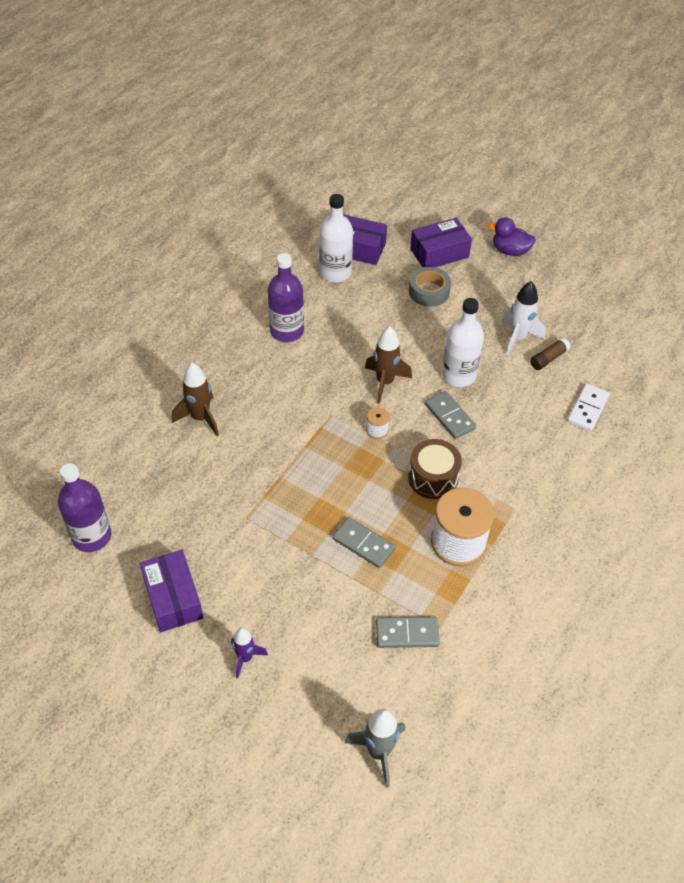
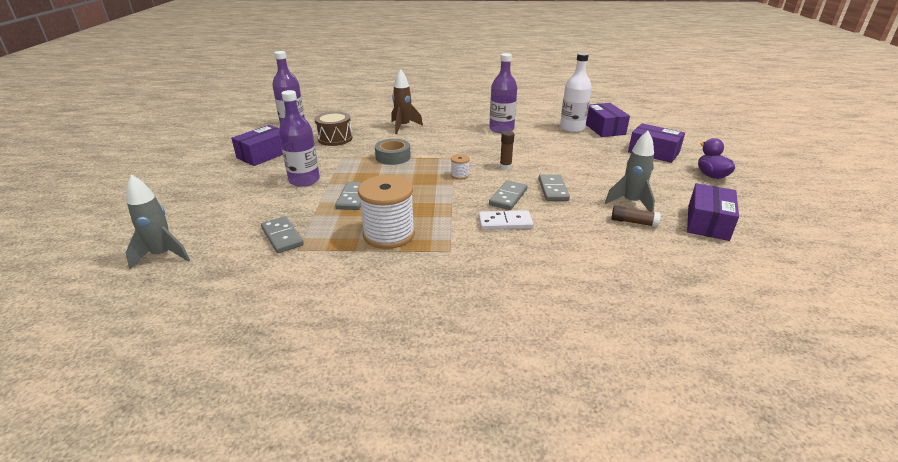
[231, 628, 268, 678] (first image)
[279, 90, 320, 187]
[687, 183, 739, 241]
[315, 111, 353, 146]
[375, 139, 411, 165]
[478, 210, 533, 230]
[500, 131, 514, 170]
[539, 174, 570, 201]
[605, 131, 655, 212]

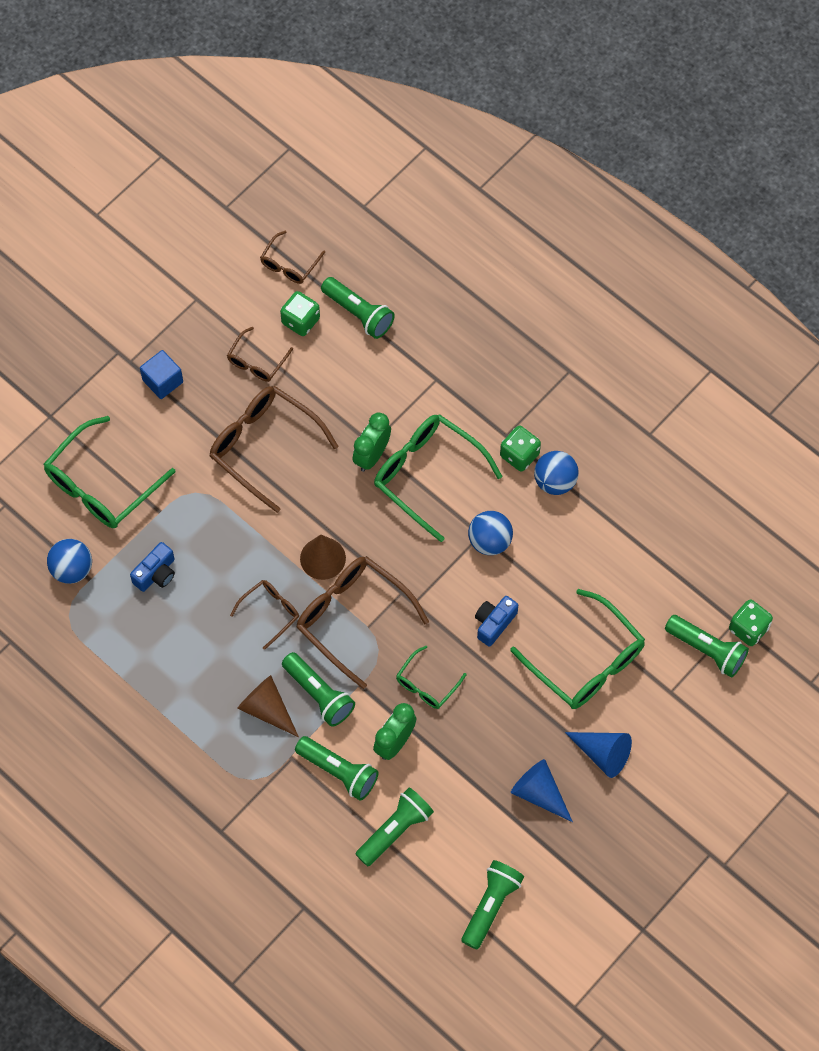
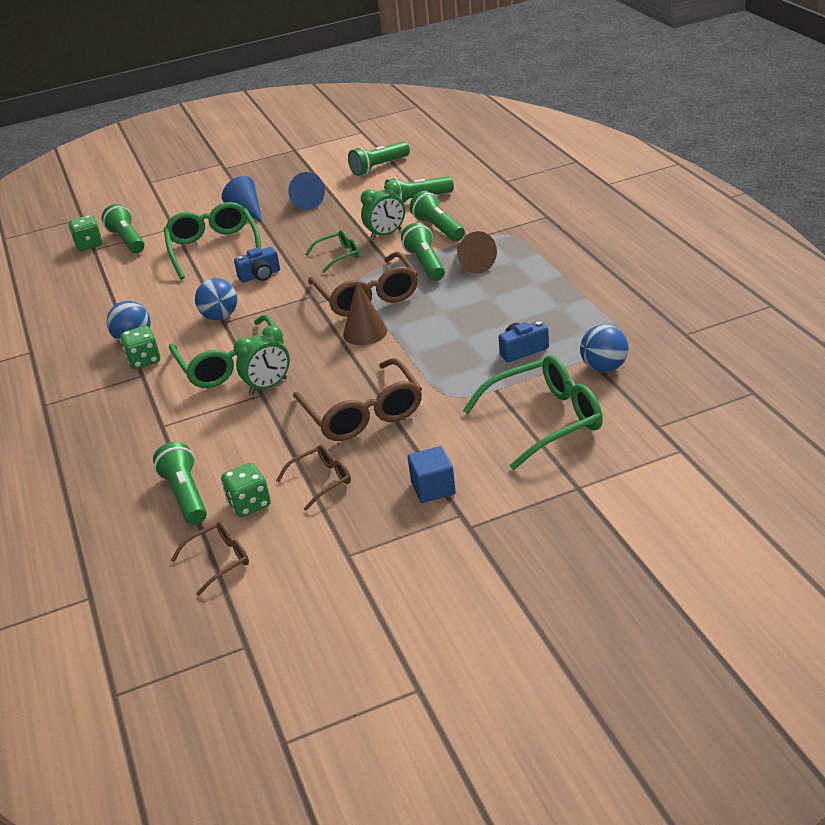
[230, 580, 299, 650] (first image)

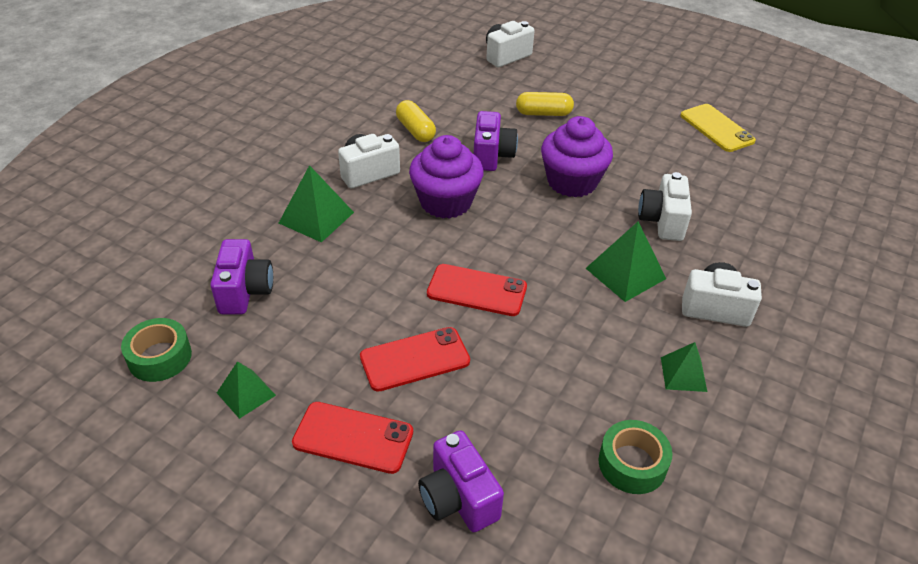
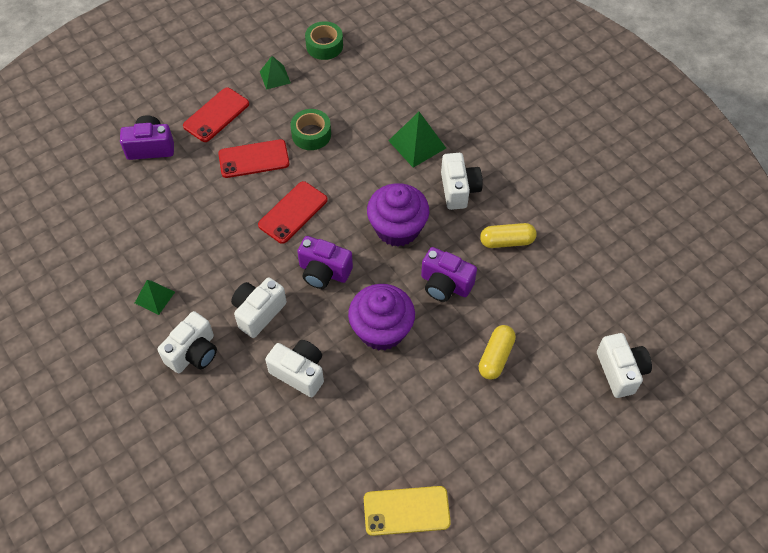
[297, 236, 353, 289]
[290, 109, 331, 150]
[231, 277, 287, 338]
[218, 139, 289, 178]

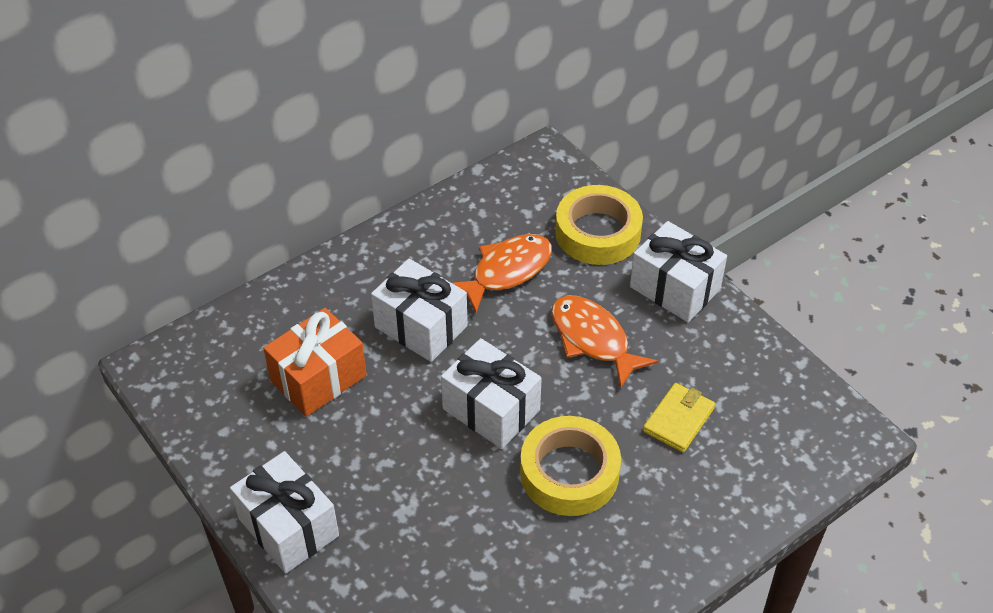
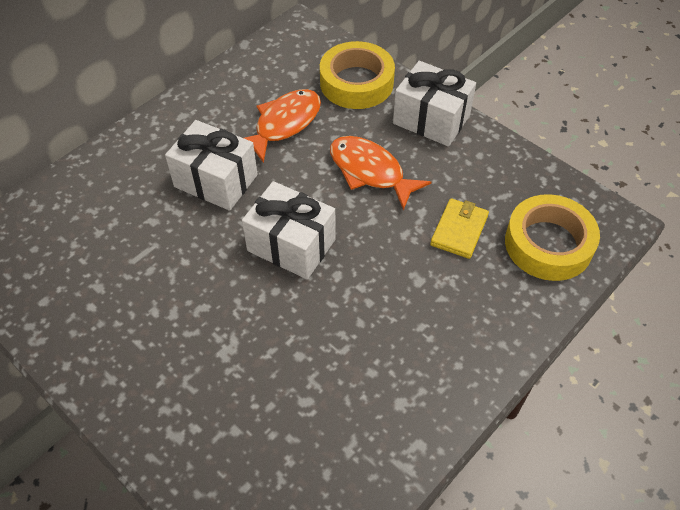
[230, 451, 339, 574] (first image)
[263, 308, 366, 417] (first image)
[505, 194, 600, 281]

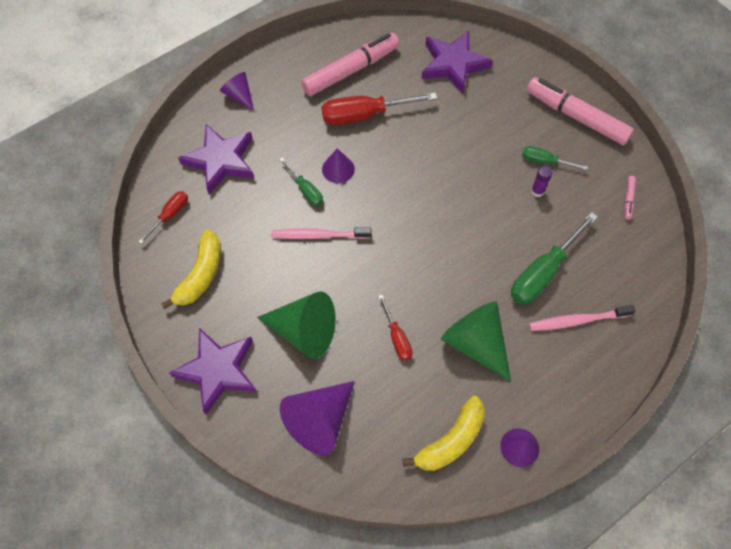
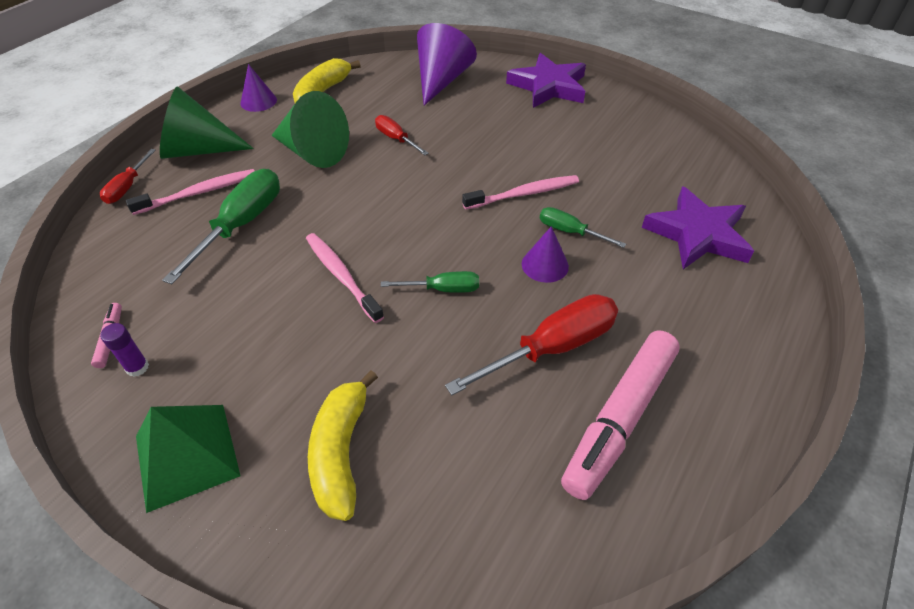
[220, 72, 254, 111] (first image)
[421, 31, 493, 94] (first image)
[306, 233, 384, 323]
[100, 149, 156, 204]
[308, 371, 378, 521]
[160, 86, 254, 159]
[381, 271, 479, 293]
[100, 323, 149, 377]
[136, 405, 240, 513]

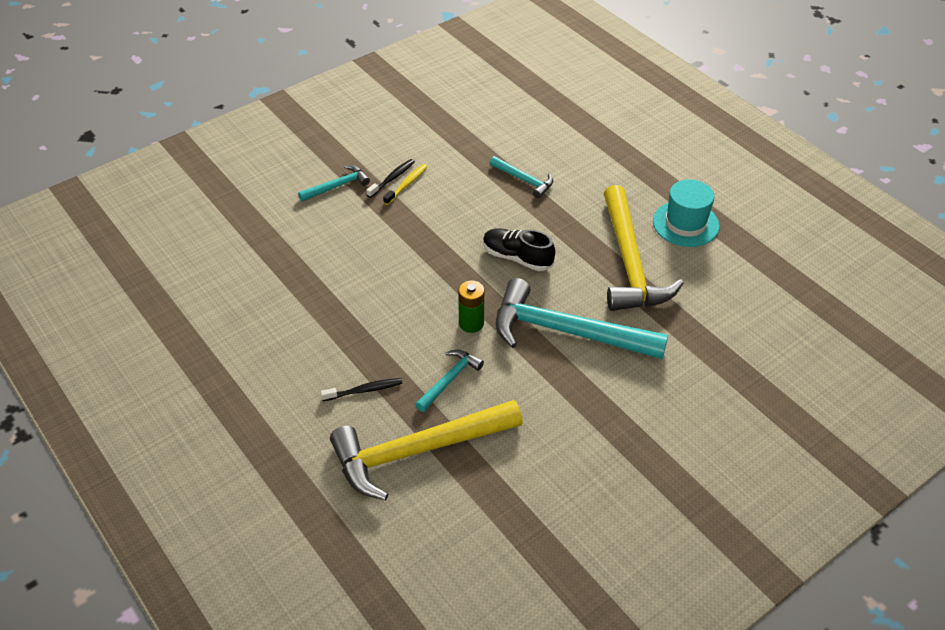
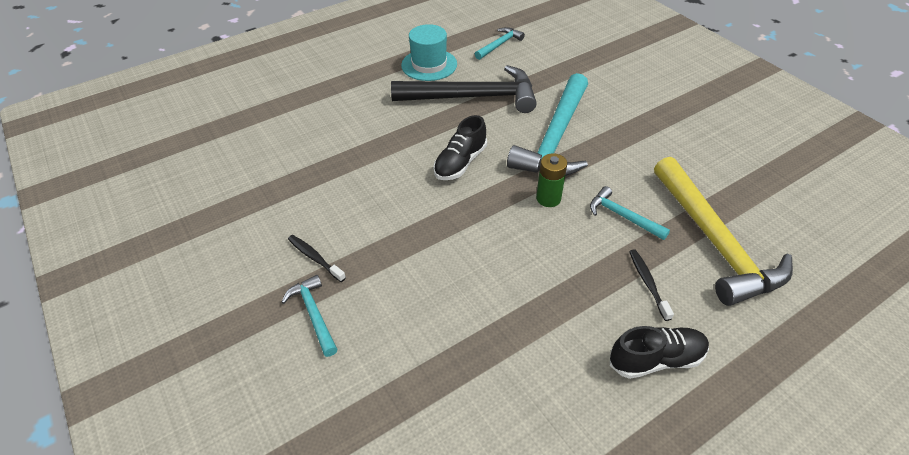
[383, 164, 428, 205] (first image)
[610, 326, 709, 379]
[475, 27, 525, 60]
[391, 65, 537, 113]

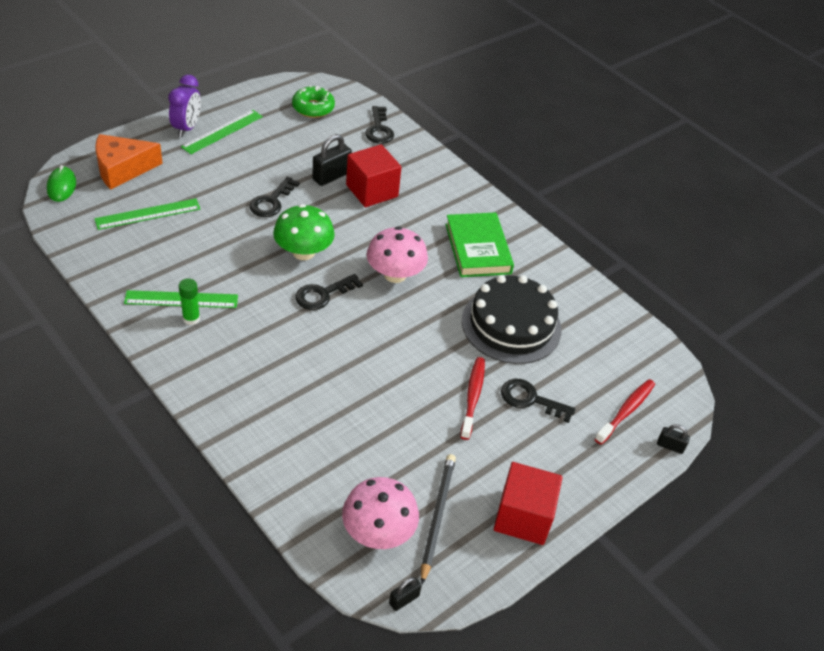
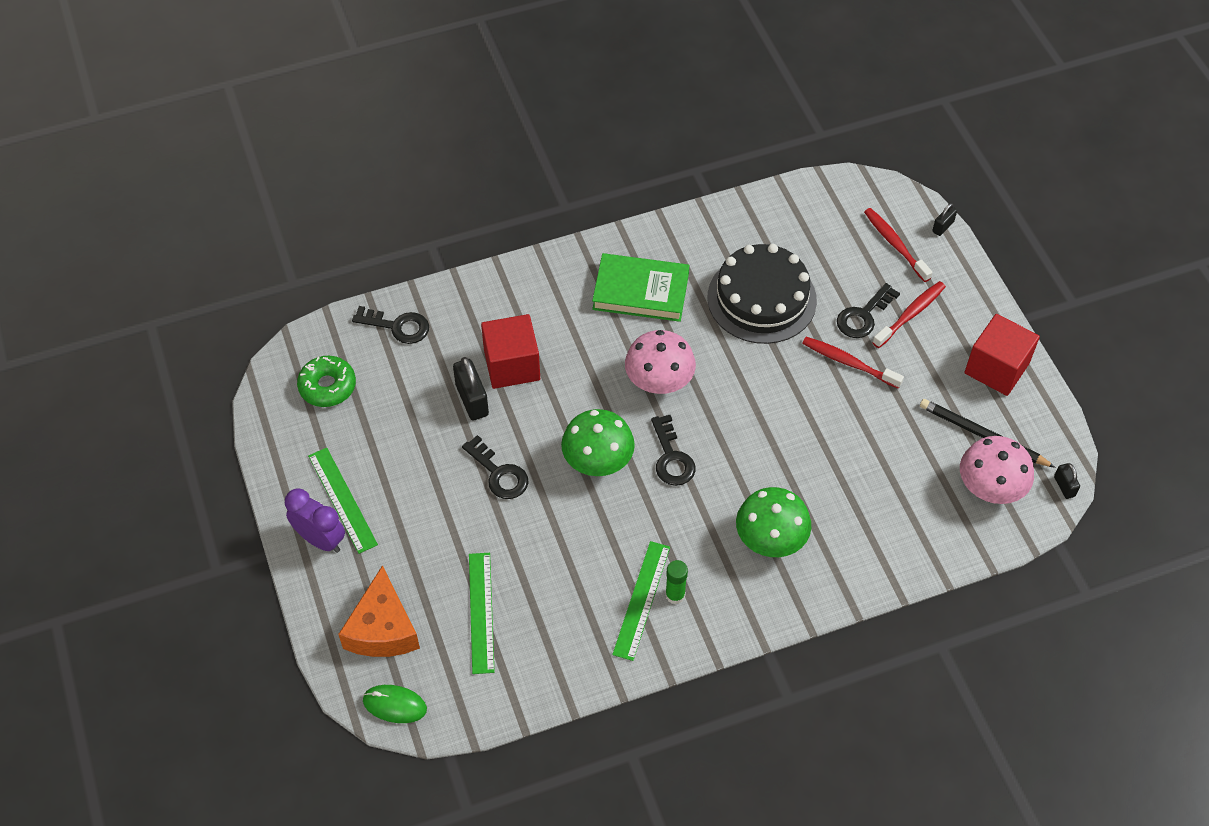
[736, 487, 811, 557]
[872, 281, 946, 348]

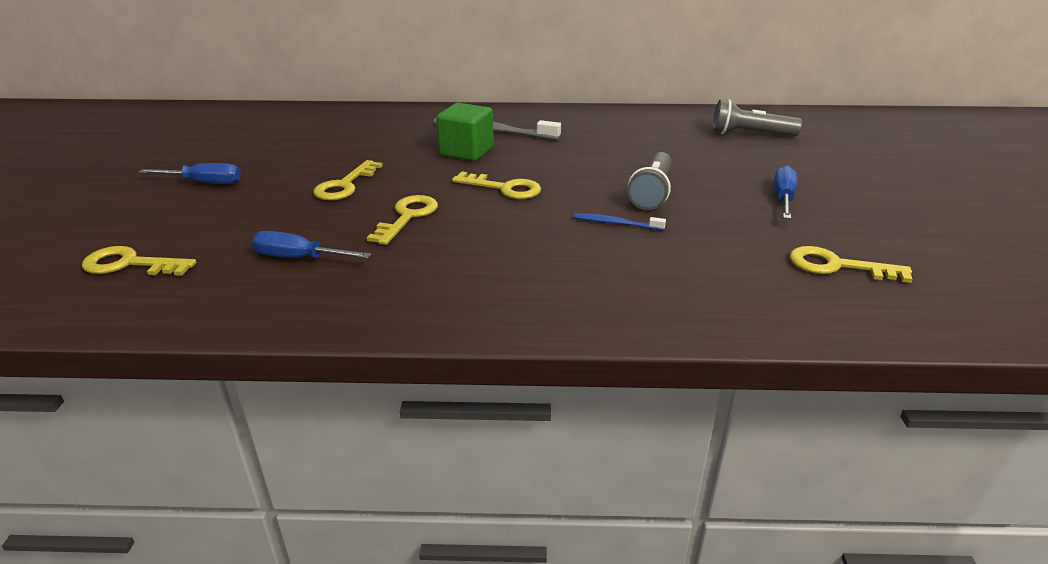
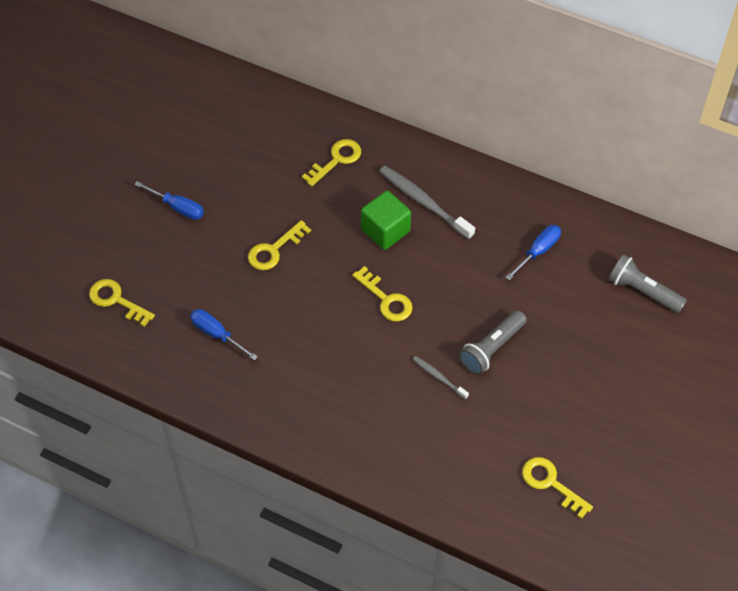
[302, 139, 361, 186]
[505, 225, 561, 280]
[413, 356, 469, 399]

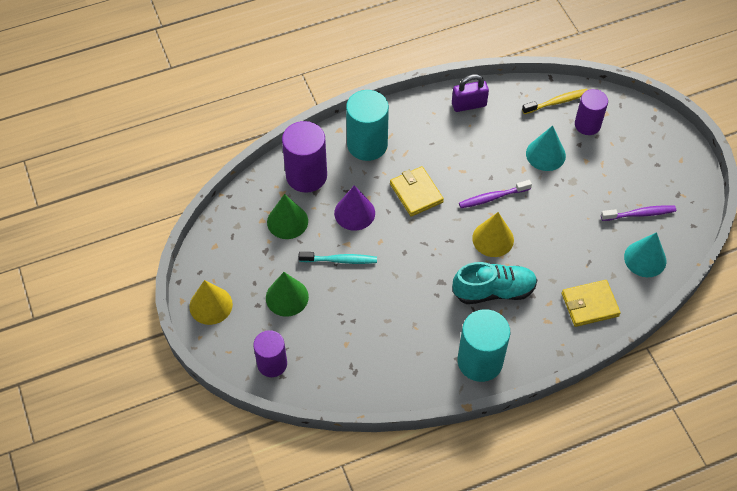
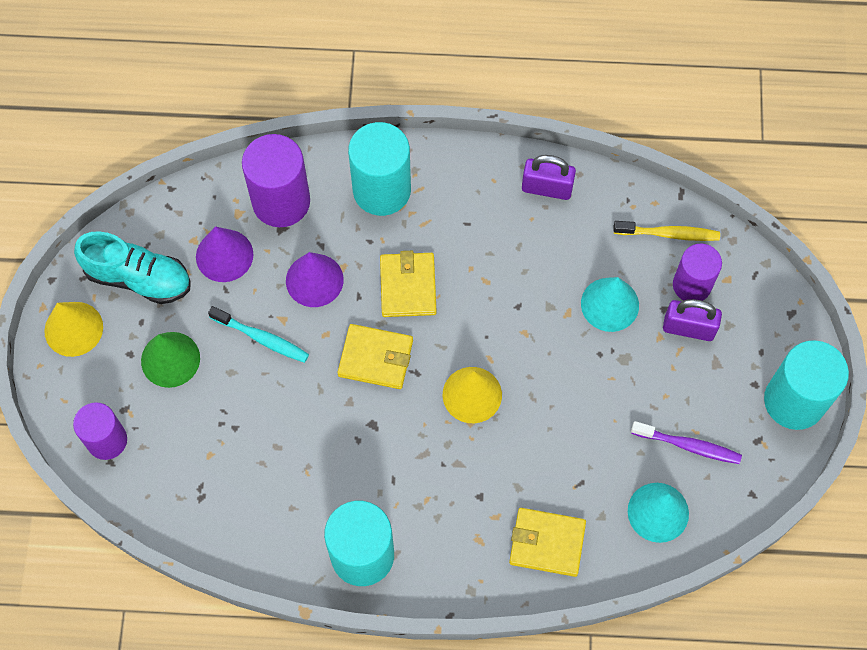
[459, 180, 532, 208] (first image)
[338, 324, 413, 389]
[663, 299, 722, 341]
[764, 340, 849, 430]
[74, 231, 191, 304]
[196, 226, 253, 282]

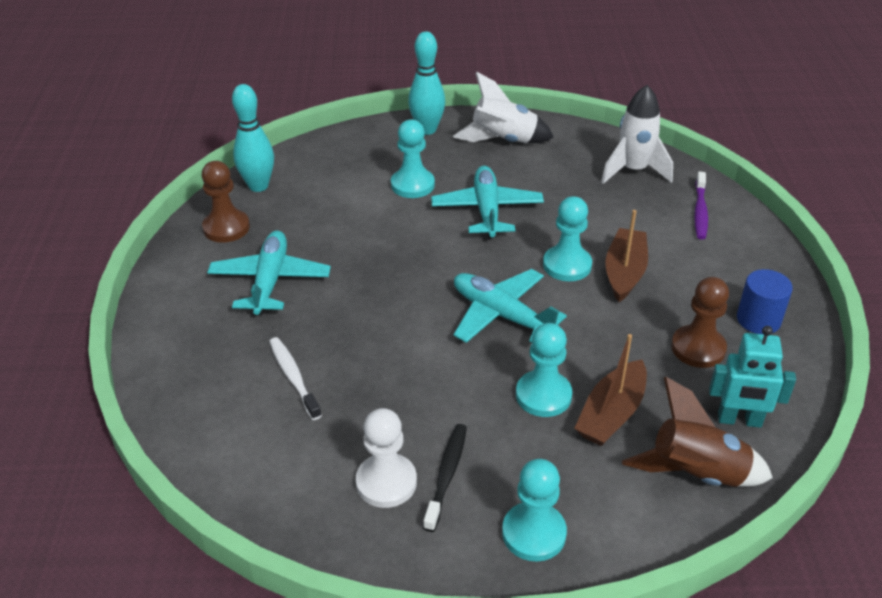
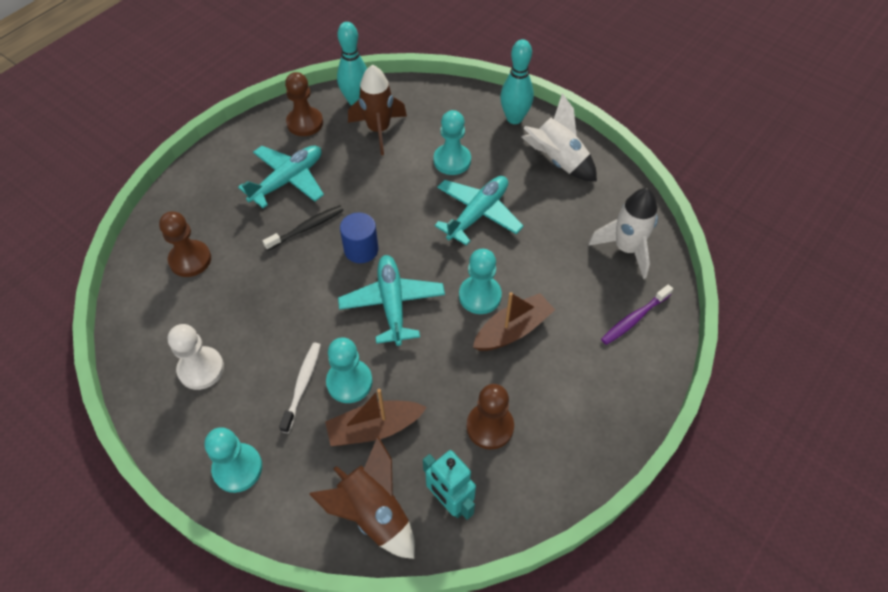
[159, 211, 211, 277]
[348, 65, 407, 155]
[279, 342, 321, 433]
[263, 205, 344, 250]
[340, 212, 379, 263]

